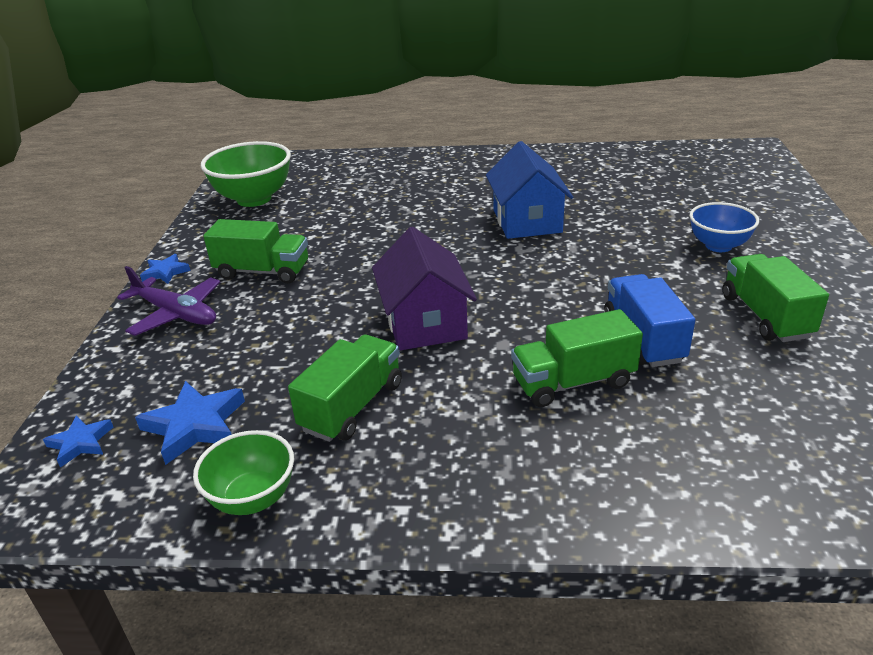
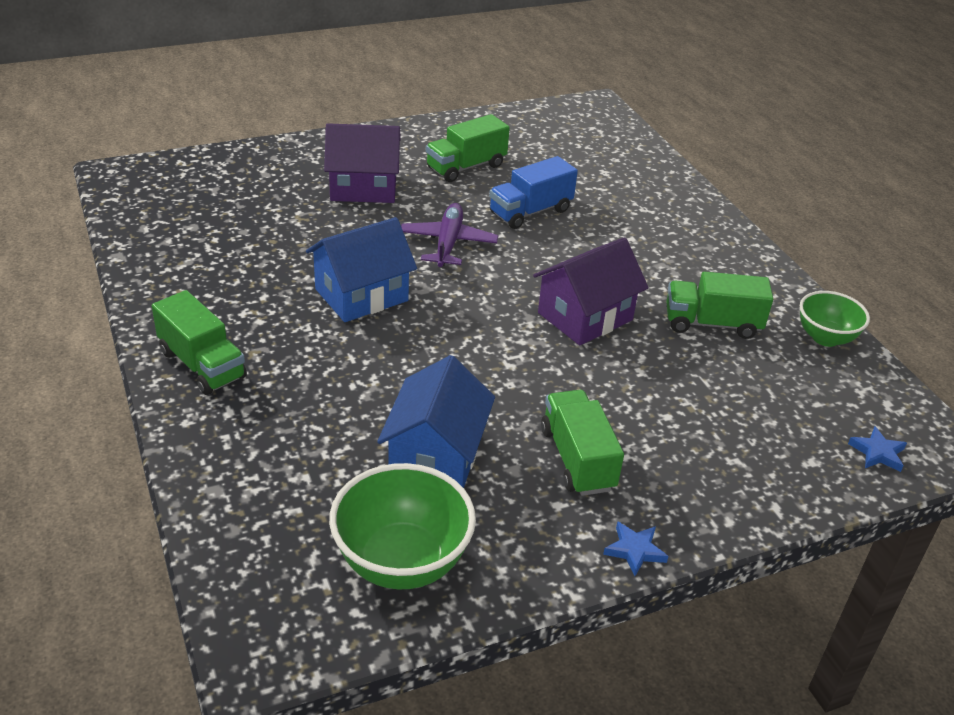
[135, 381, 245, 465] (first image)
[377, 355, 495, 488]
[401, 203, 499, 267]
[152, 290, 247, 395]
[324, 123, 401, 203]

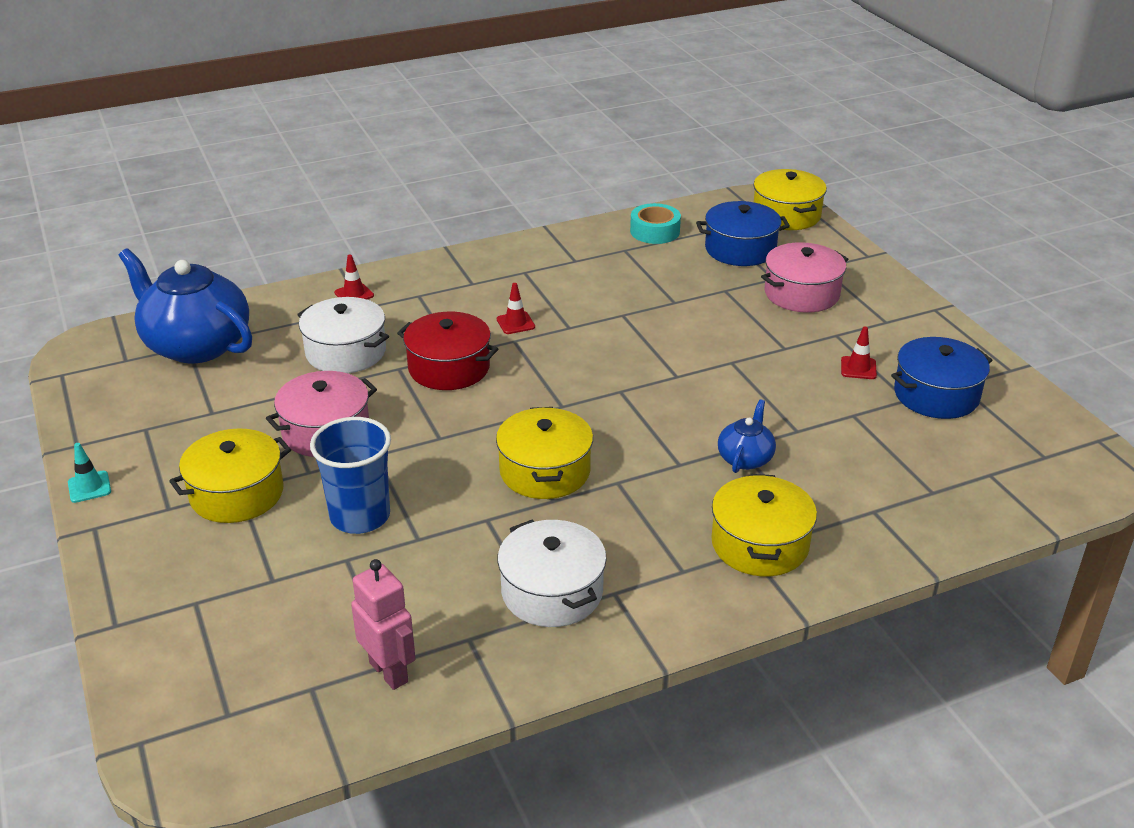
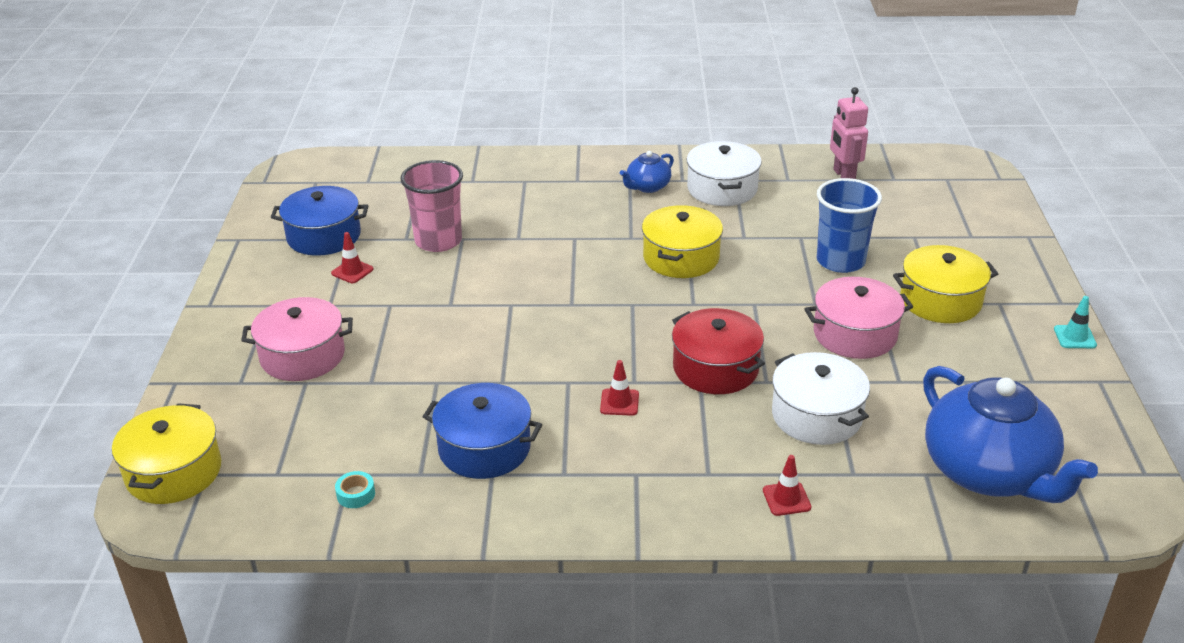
[711, 474, 817, 576] (first image)
[401, 160, 463, 252]
[423, 383, 542, 479]
[620, 151, 674, 193]
[335, 471, 375, 508]

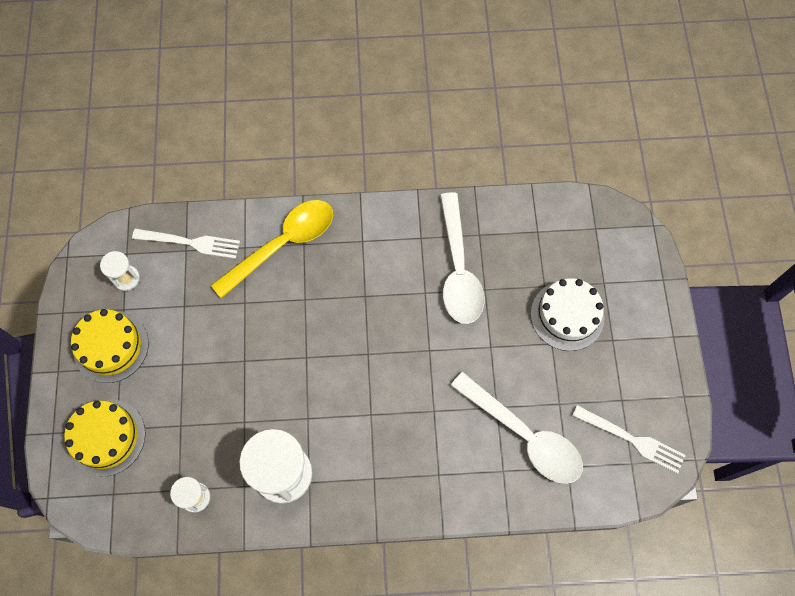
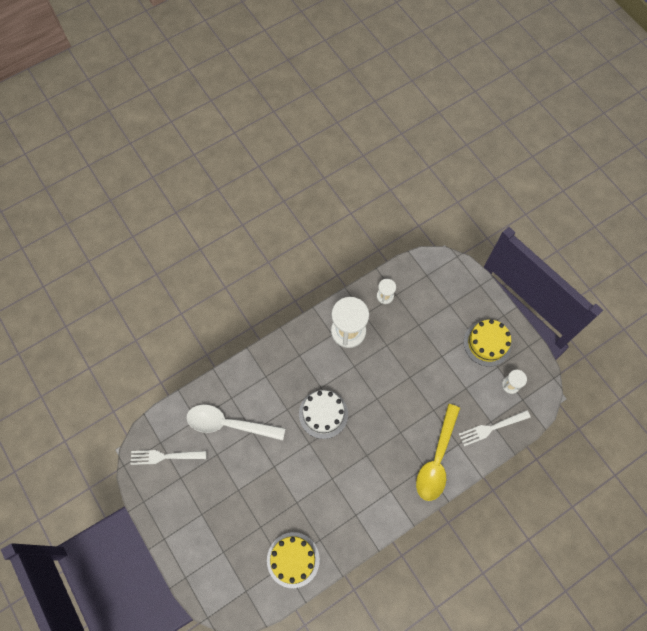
[440, 192, 485, 324] (first image)
[267, 532, 320, 588]
[299, 390, 348, 439]

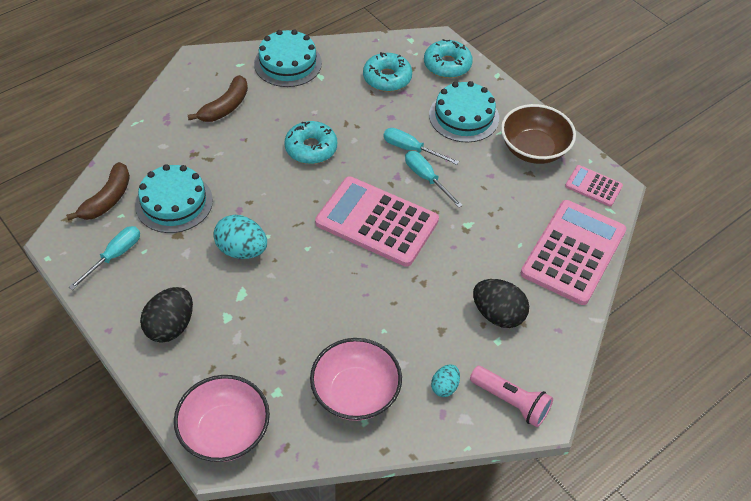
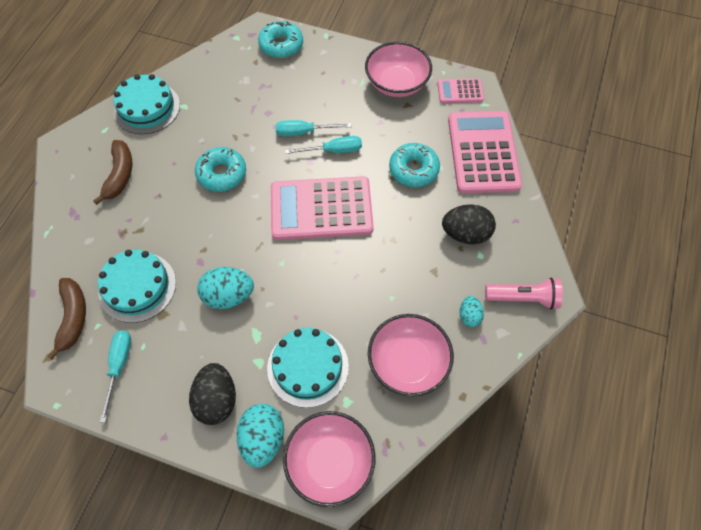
[237, 404, 284, 468]
[389, 143, 440, 187]
[267, 328, 349, 408]
[365, 42, 432, 97]
[285, 136, 362, 154]

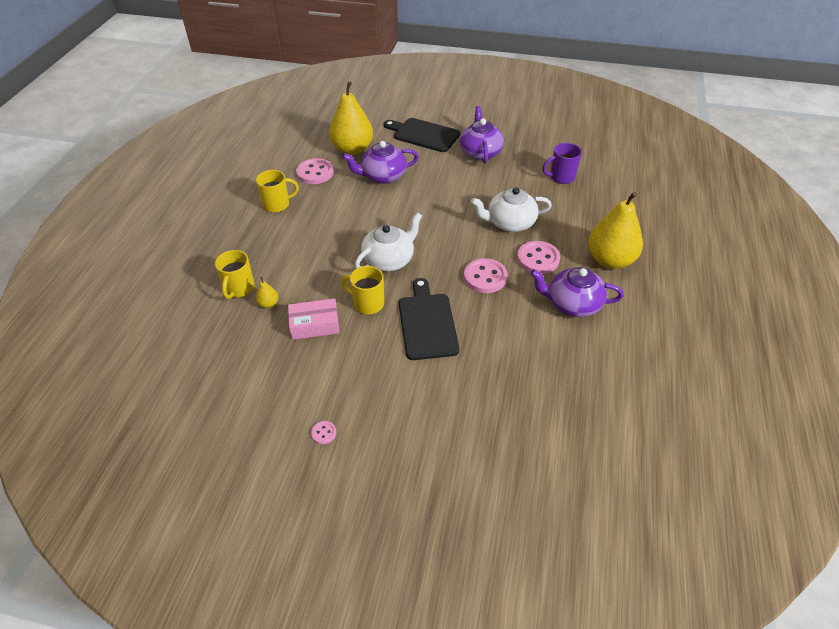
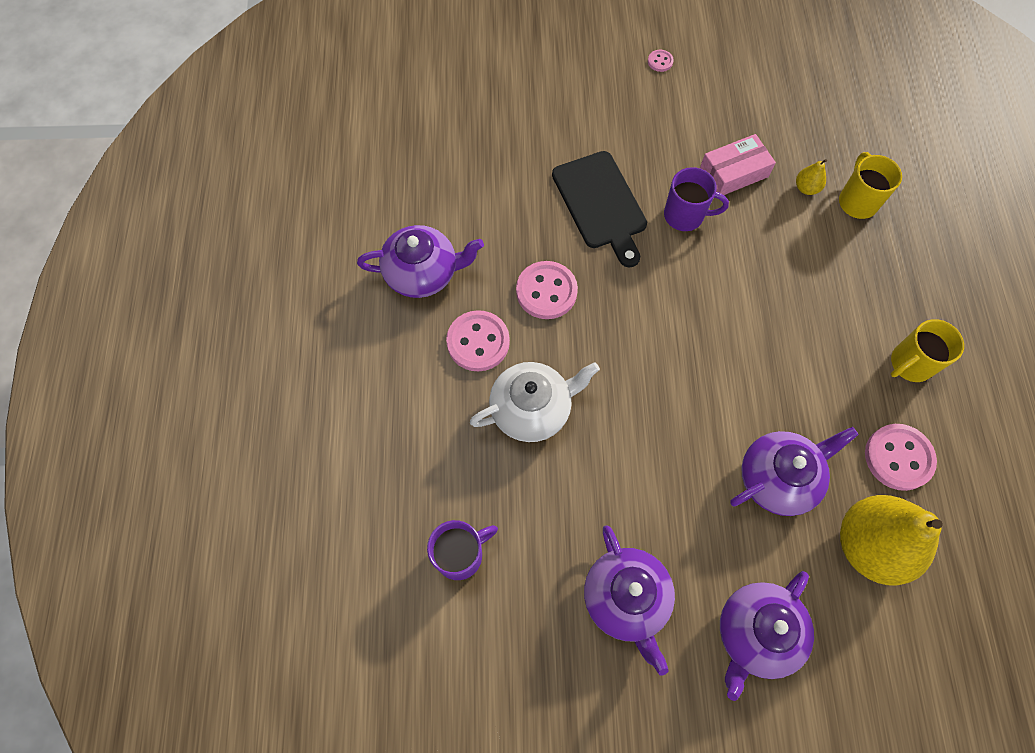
[355, 213, 422, 271] (first image)
[588, 192, 643, 269] (first image)
[720, 571, 814, 701]
[664, 167, 729, 231]

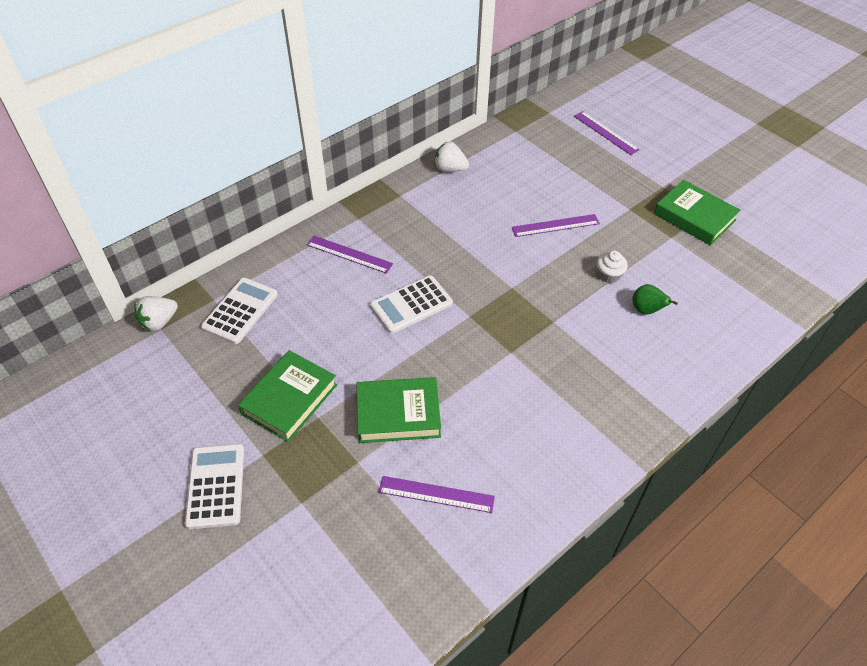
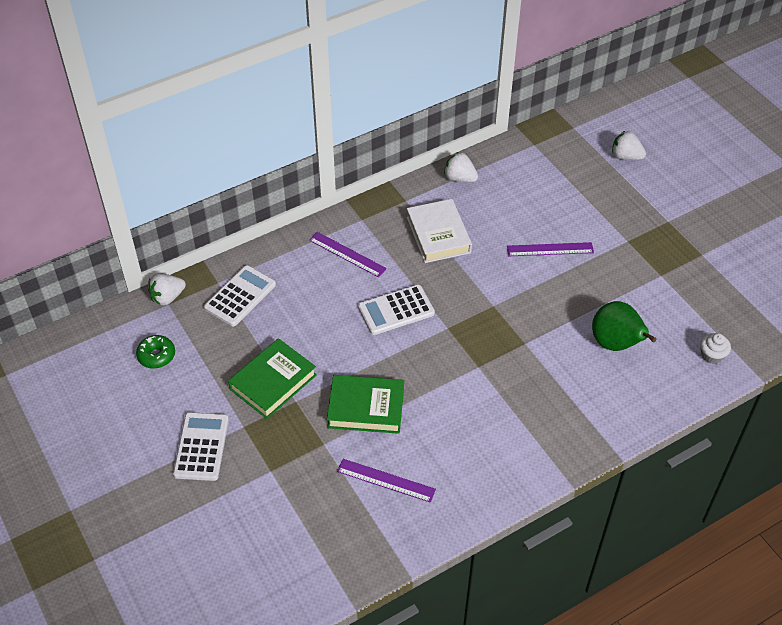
[654, 180, 740, 246] (first image)
[136, 335, 175, 368]
[407, 199, 472, 263]
[700, 333, 731, 364]
[612, 131, 646, 160]
[592, 301, 657, 351]

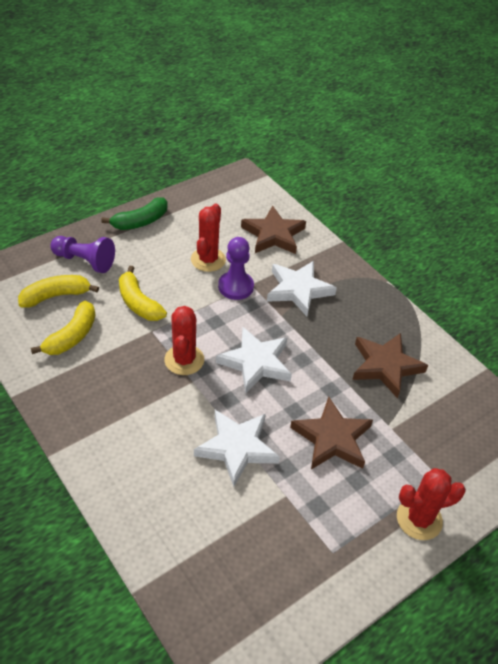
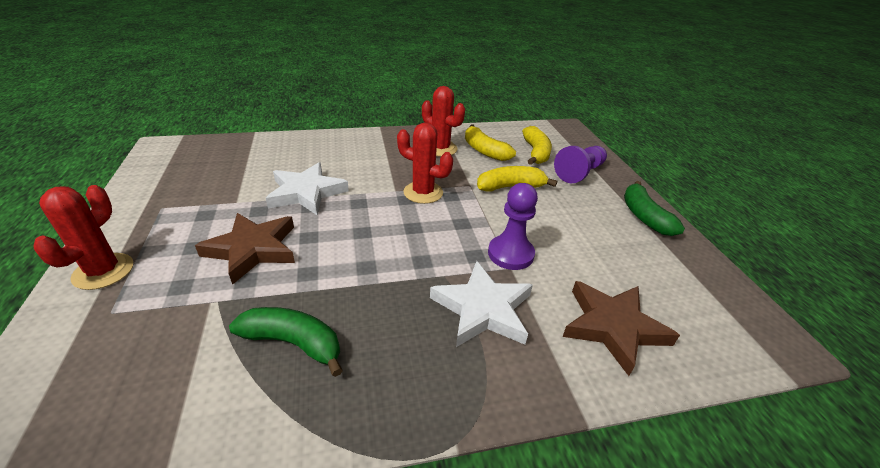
[216, 327, 292, 393] (first image)
[422, 86, 465, 157]
[229, 307, 343, 377]

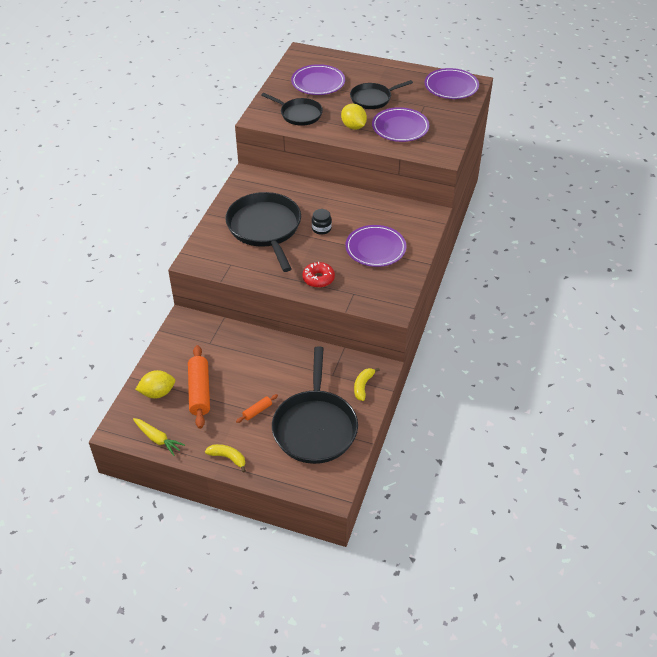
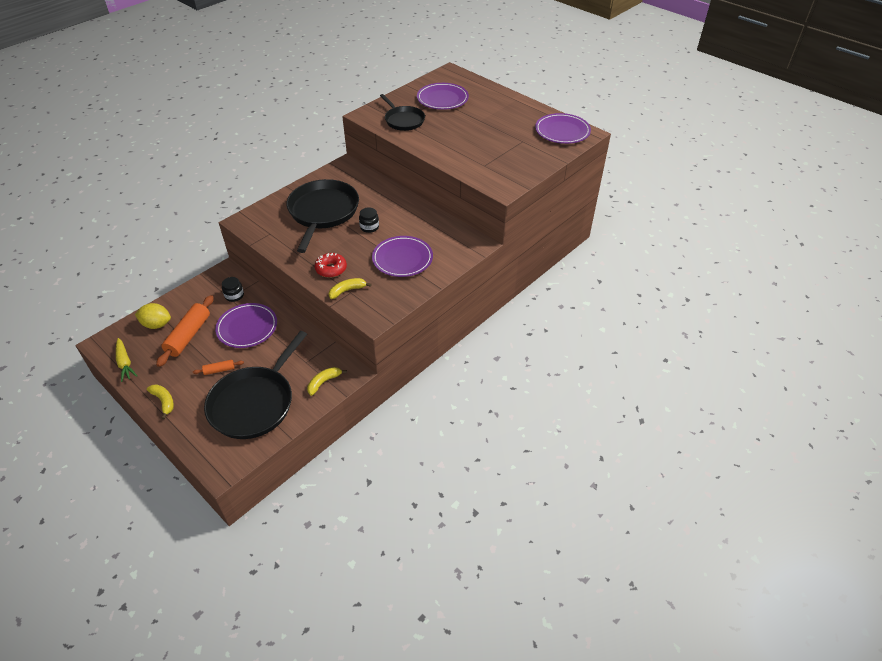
[341, 104, 367, 130] (first image)
[350, 80, 413, 109] (first image)
[222, 277, 244, 302]
[329, 278, 372, 299]
[215, 303, 277, 348]

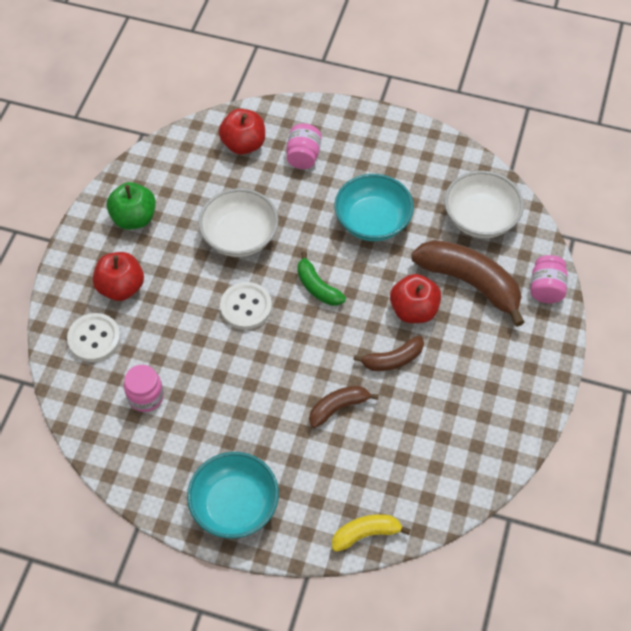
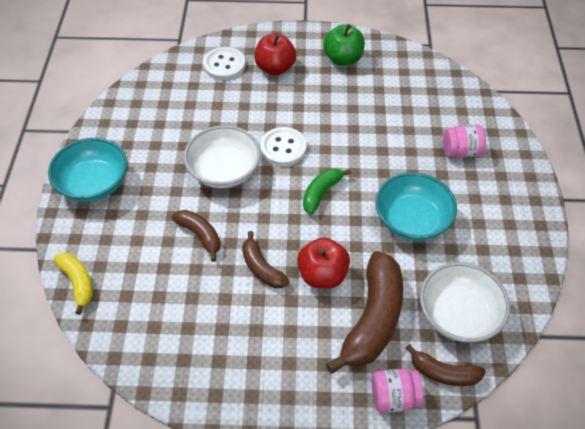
[124, 365, 164, 412] (first image)
[219, 109, 265, 155] (first image)
[406, 344, 486, 386]
[184, 125, 261, 188]

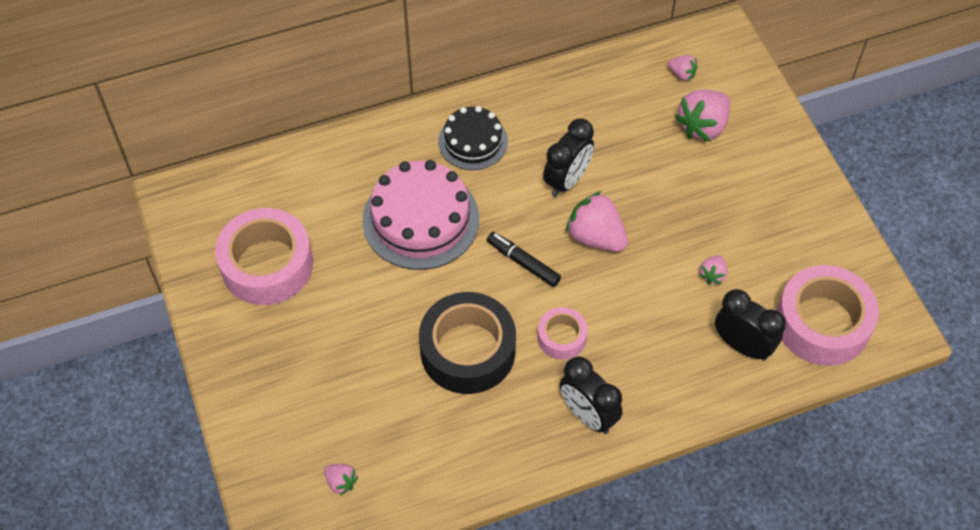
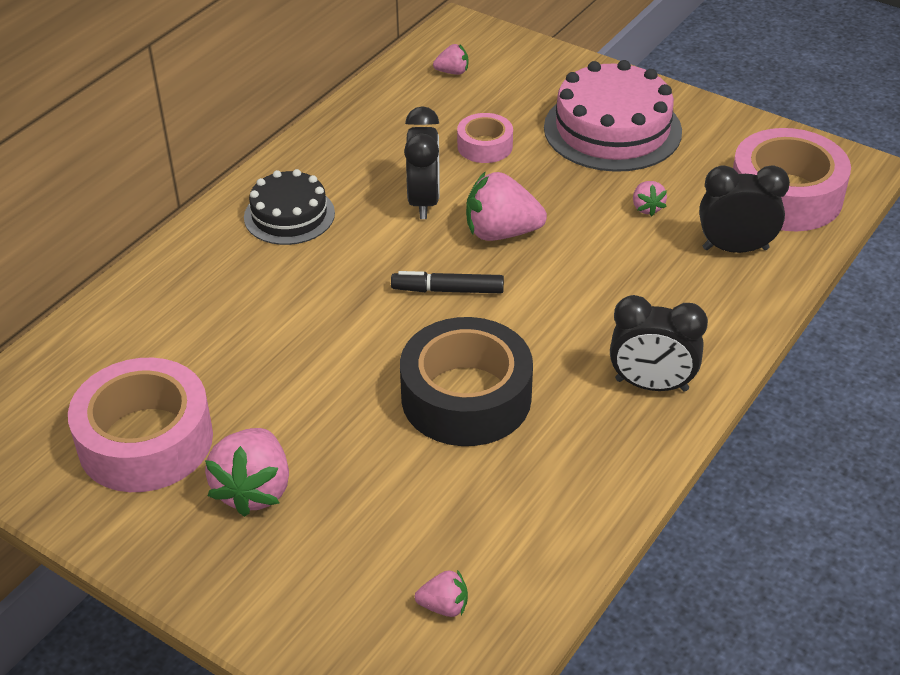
[544, 60, 682, 172]
[457, 113, 513, 163]
[205, 428, 289, 517]

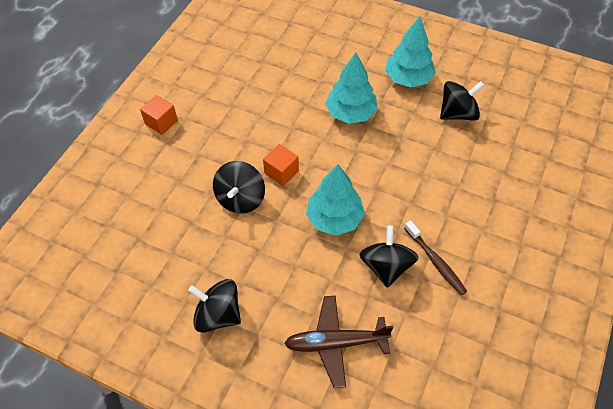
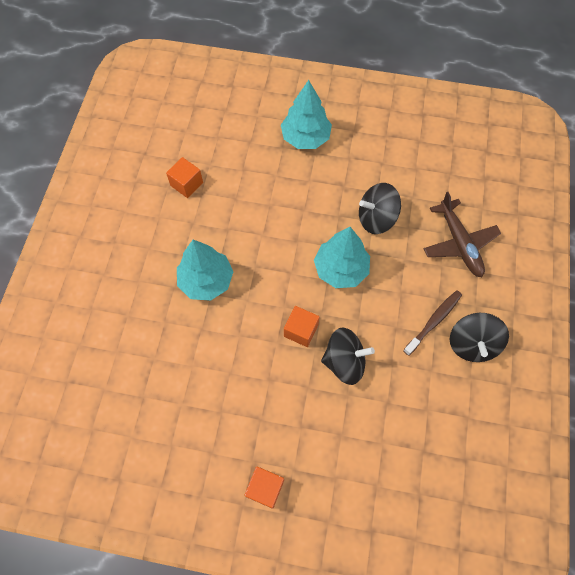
[281, 80, 332, 149]
[403, 291, 462, 356]
[166, 157, 203, 198]

